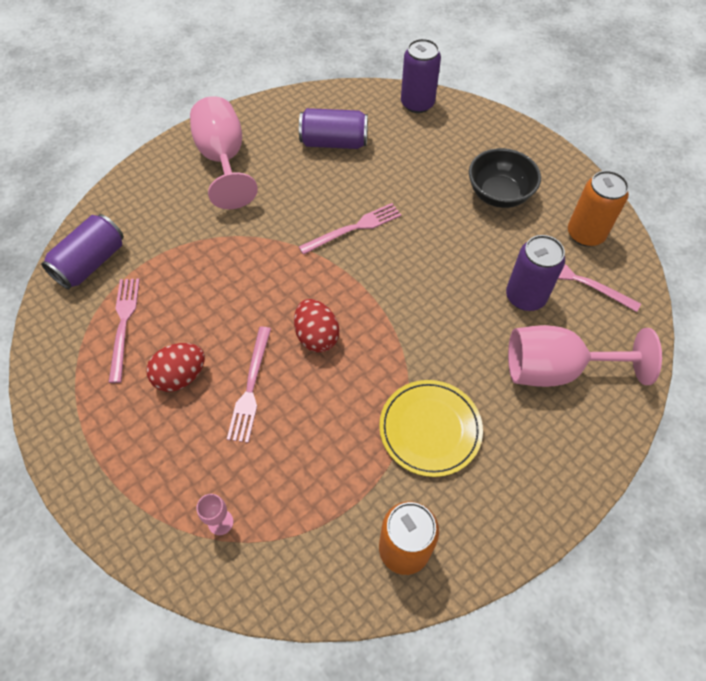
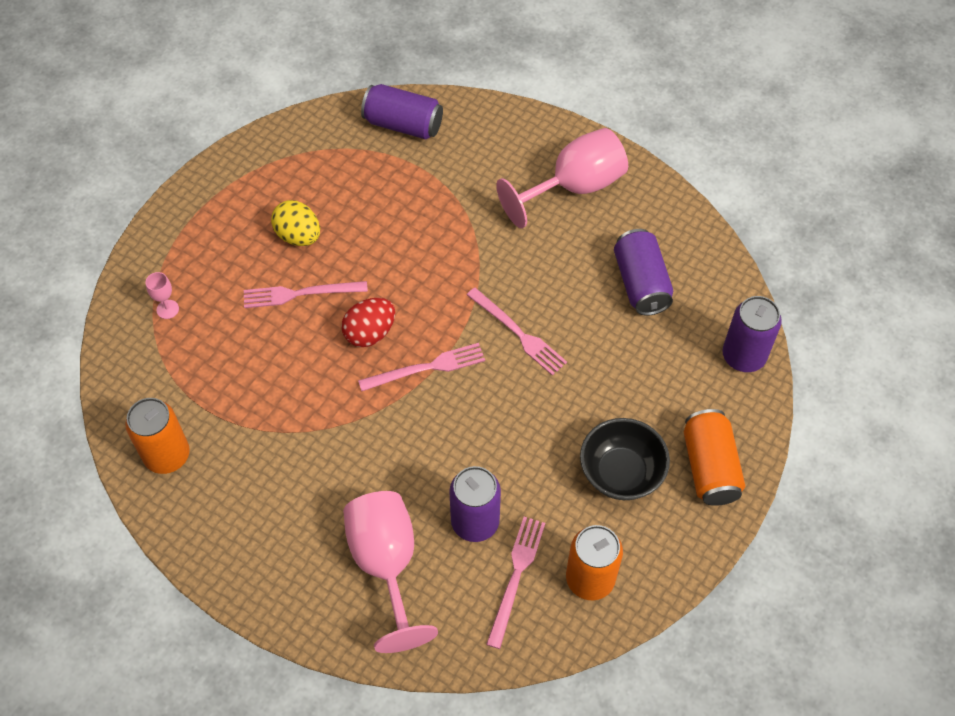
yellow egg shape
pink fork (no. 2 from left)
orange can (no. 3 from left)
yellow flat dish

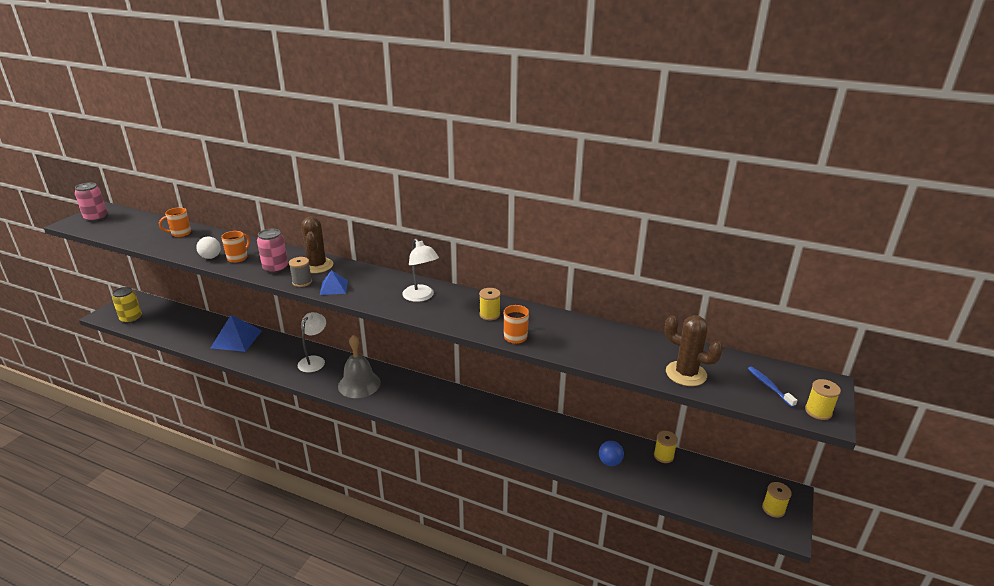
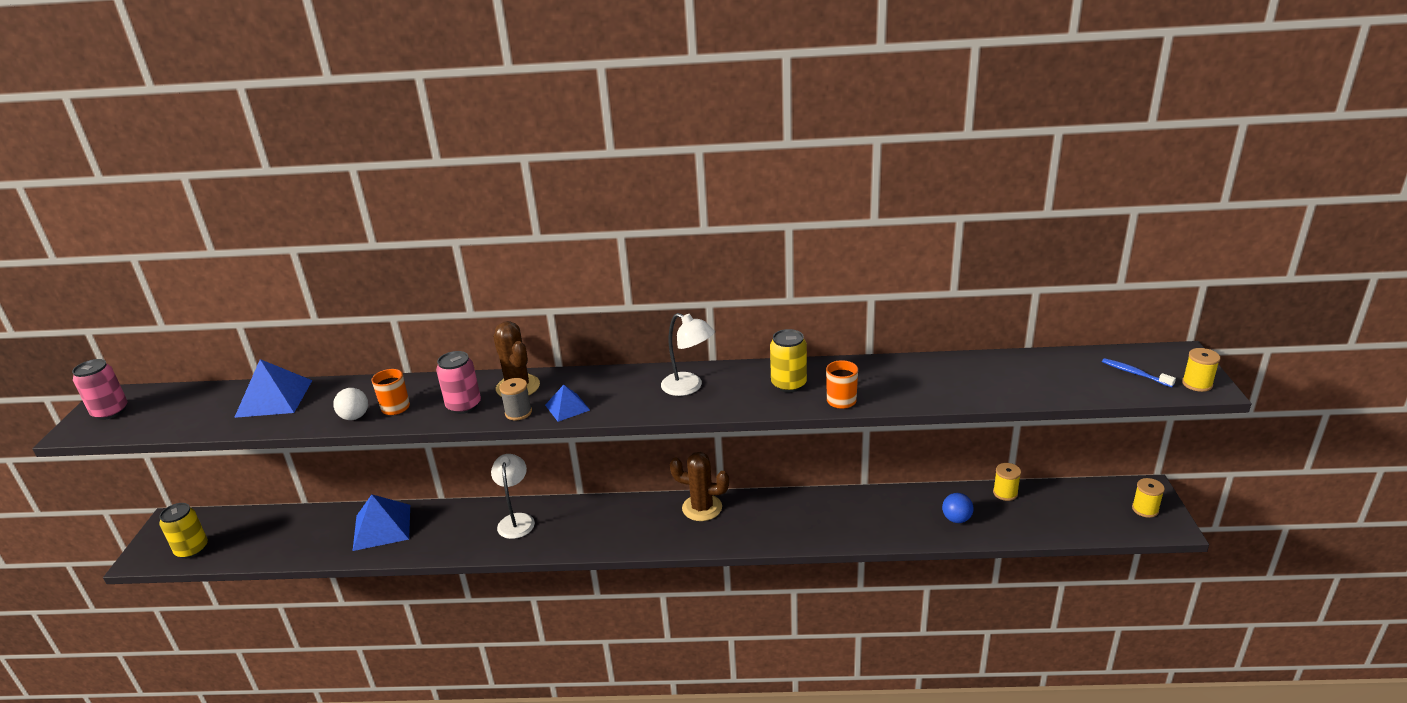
blue solid pyramid (no. 1 from left)
russet cactus (no. 2 from left)
yellow can (no. 2 from left)
gray hand bell

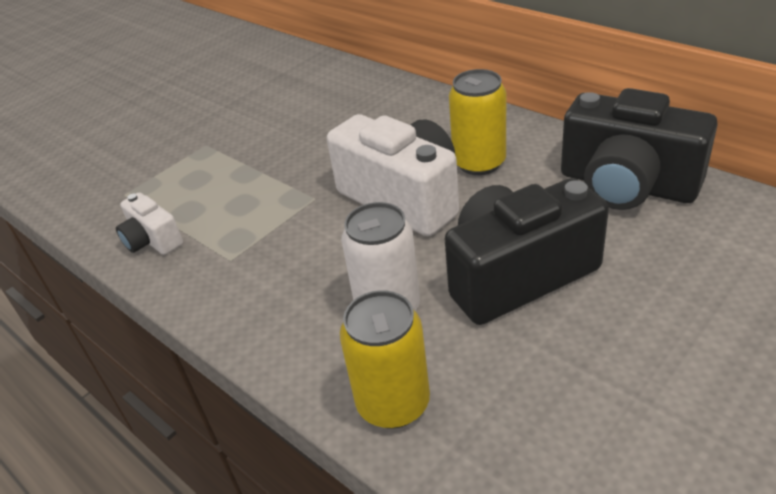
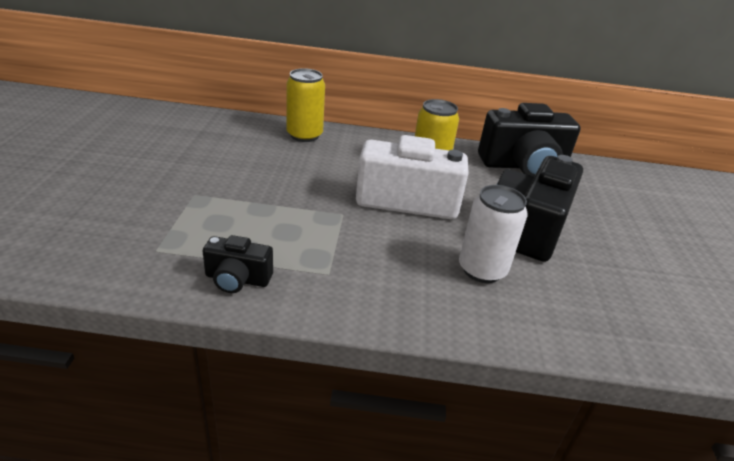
ebony photo camera (no. 1 from left)
yellow can (no. 1 from left)

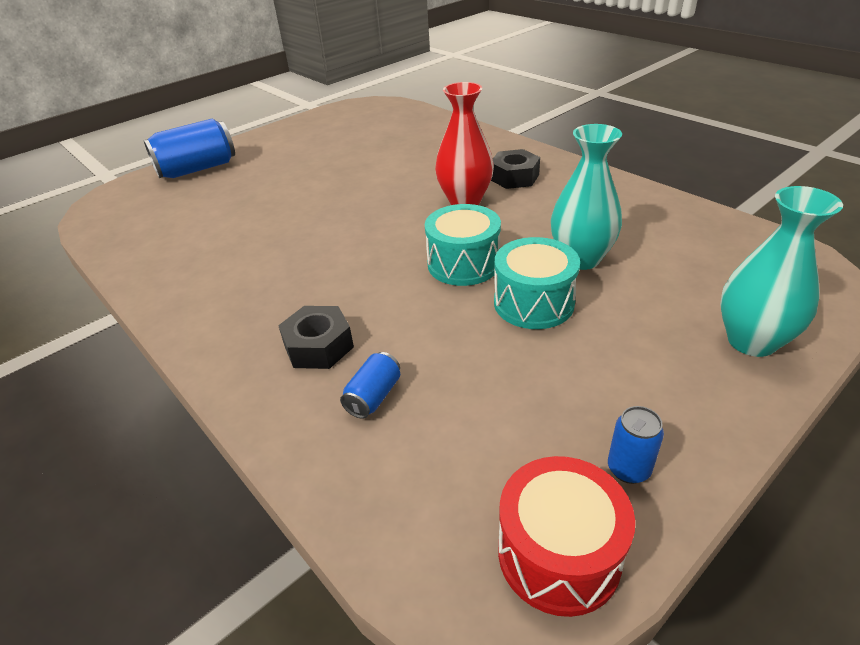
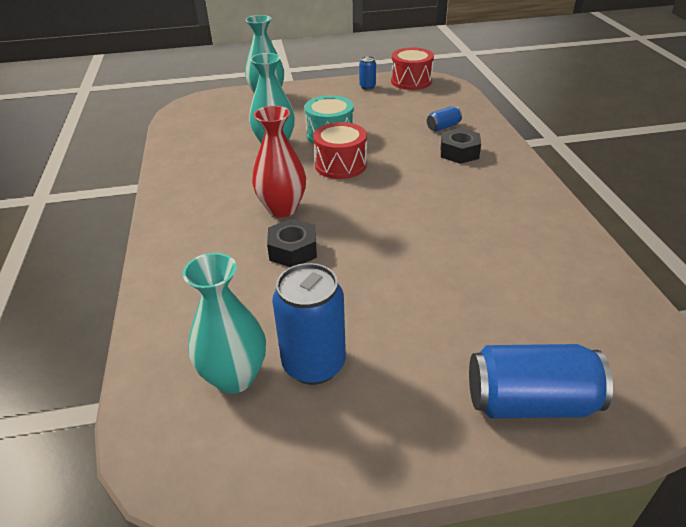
aqua flower vase (no. 1 from left)
ebony nut (no. 1 from left)
blue can (no. 1 from left)
red snare drum (no. 1 from left)

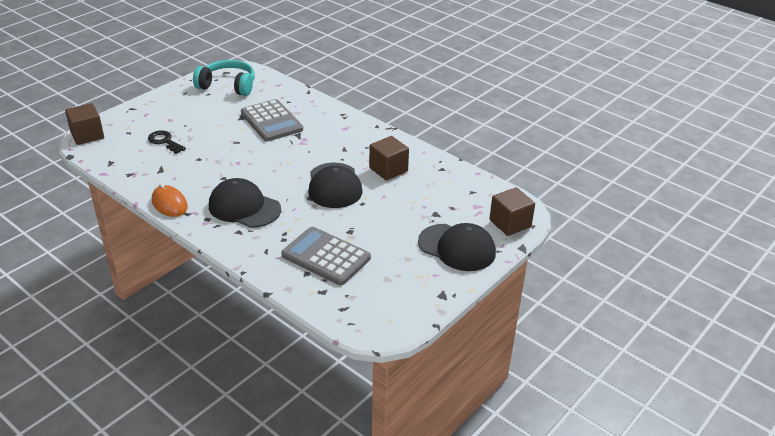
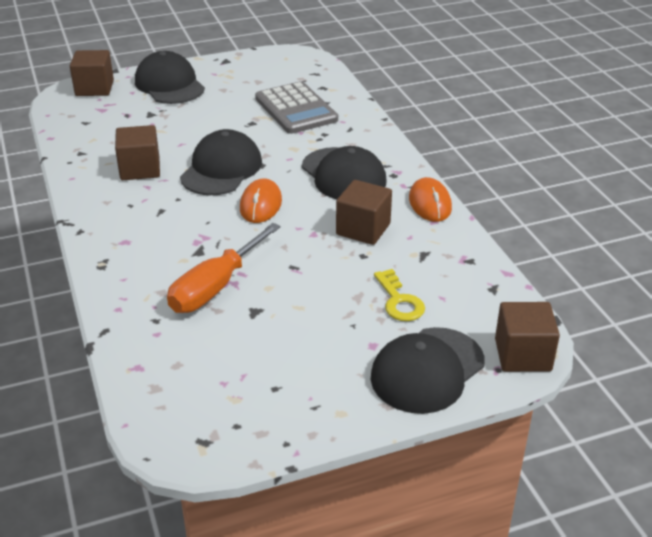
orange hand screwdriver
orange computer mouse (no. 1 from left)
russet solid cube (no. 3 from left)
ebony peaked cap (no. 4 from left)
yellow key
aqua headset

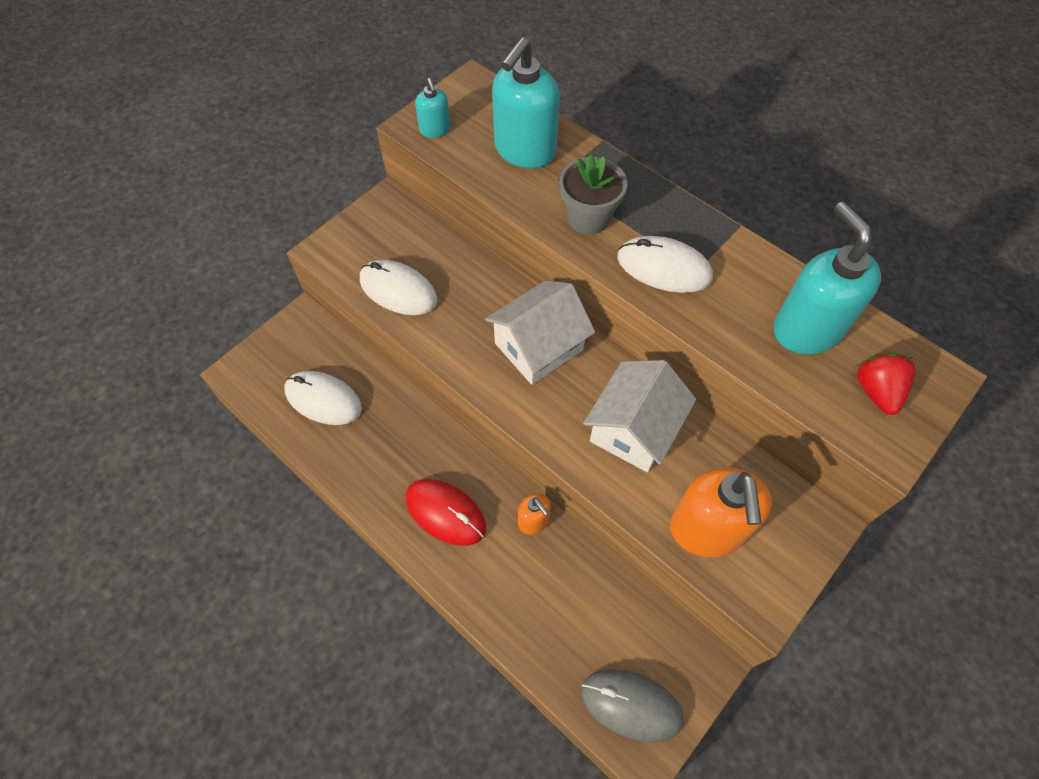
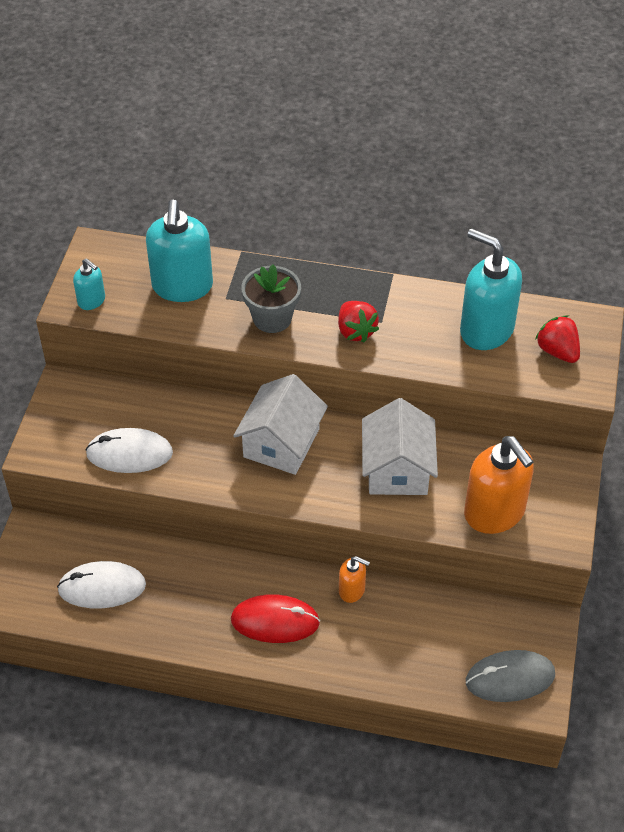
red toy strawberry (no. 1 from left)

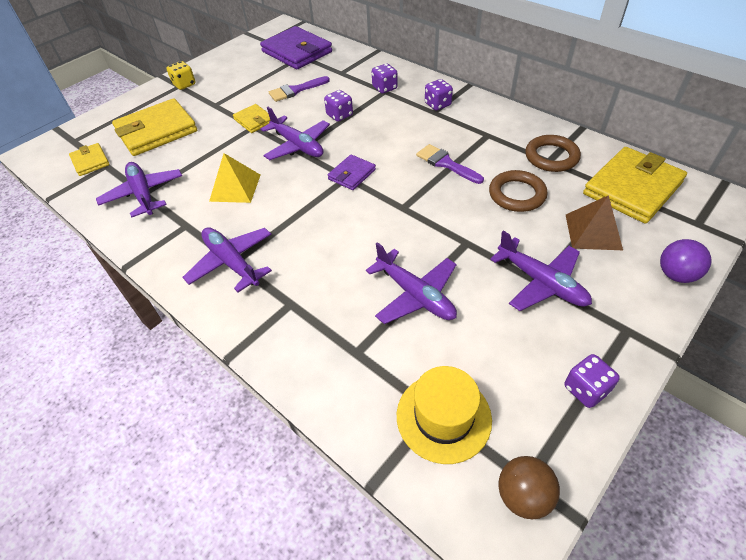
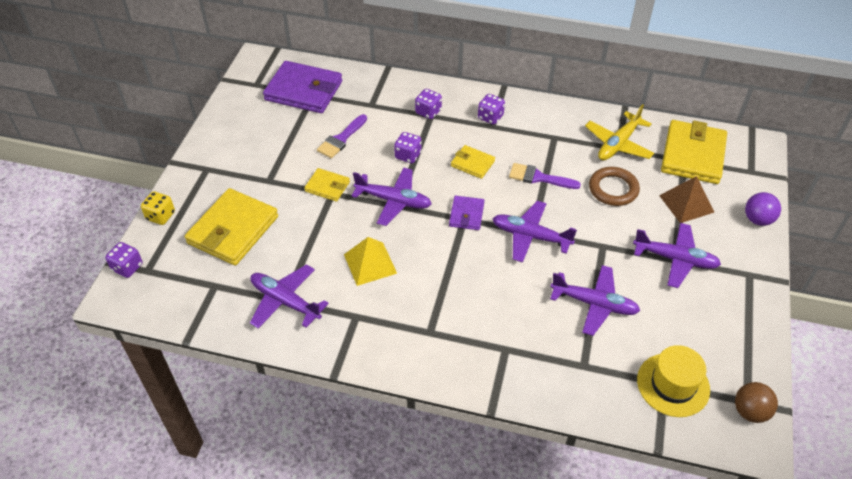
royal purple dice (no. 1 from left)
yellow dice
yellow card wallet (no. 3 from left)
royal purple plane (no. 3 from left)
yellow plane

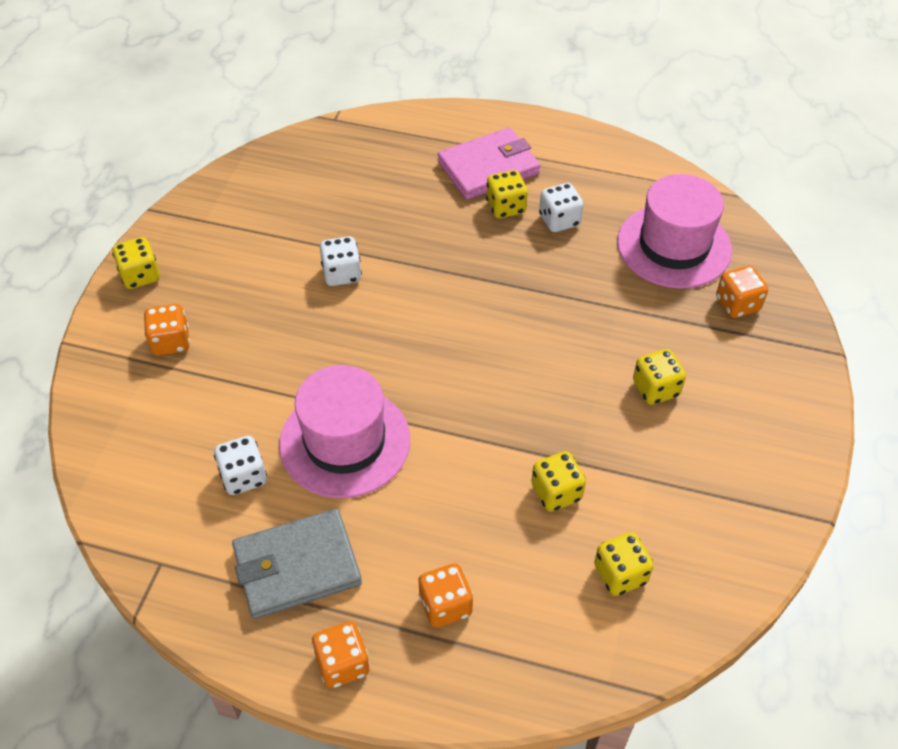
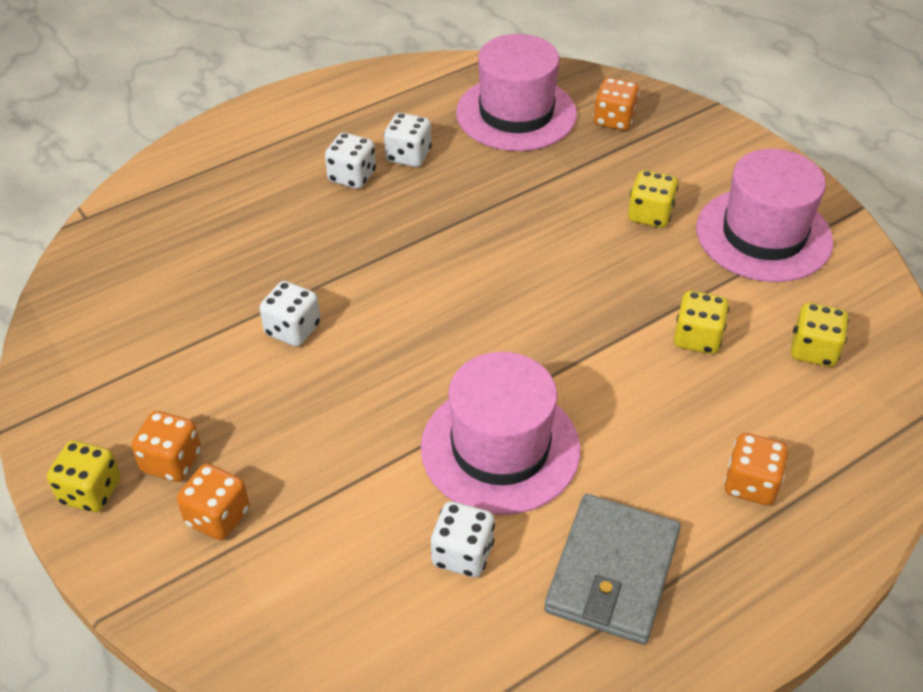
orange dice (no. 1 from left)
white dice (no. 2 from left)
pink tall hat (no. 3 from left)
pink card wallet

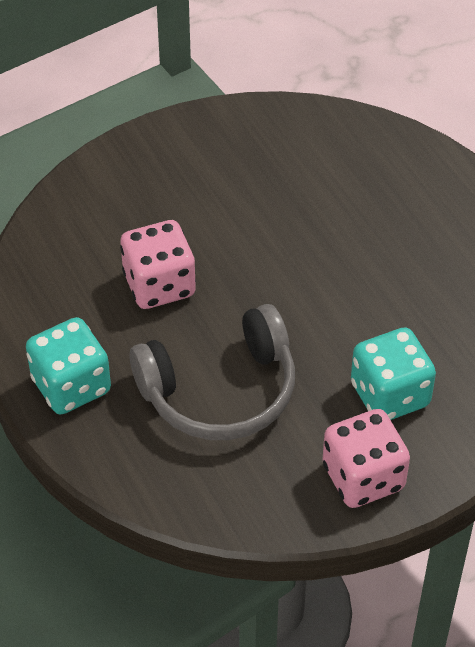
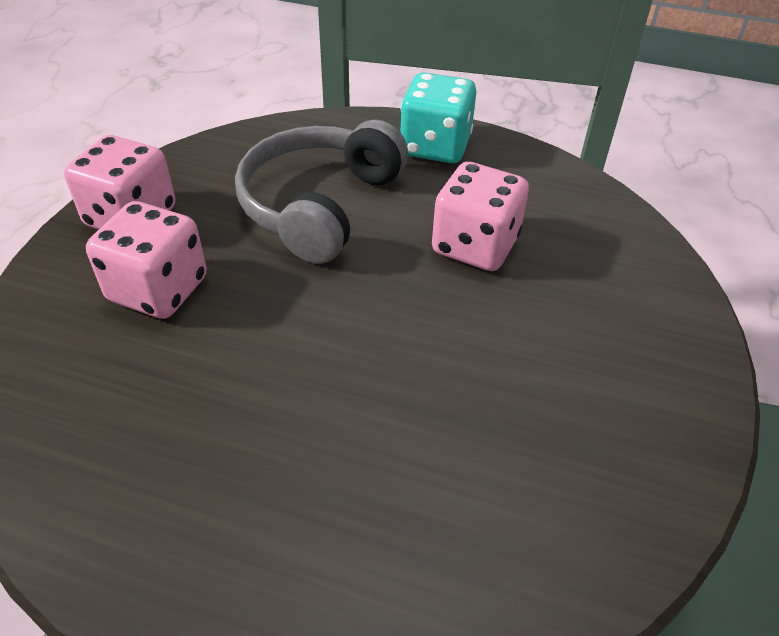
pink dice (no. 2 from left)

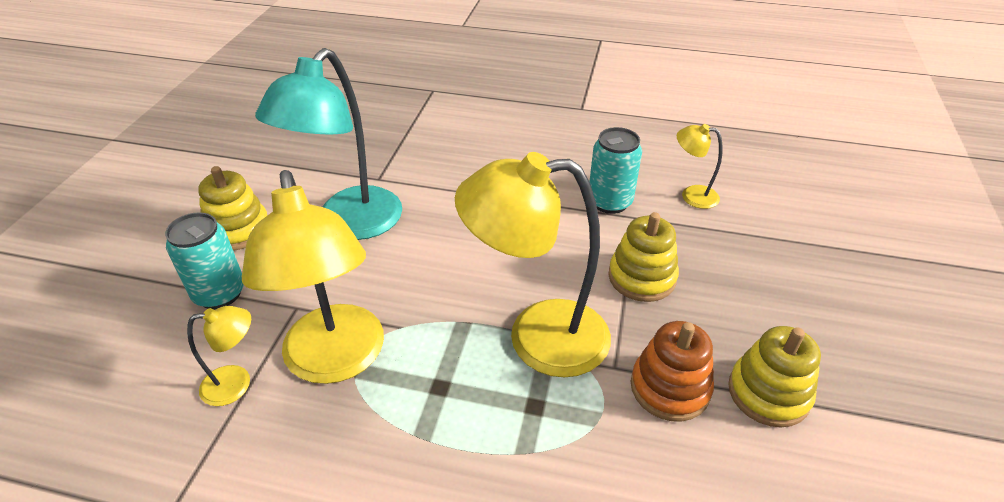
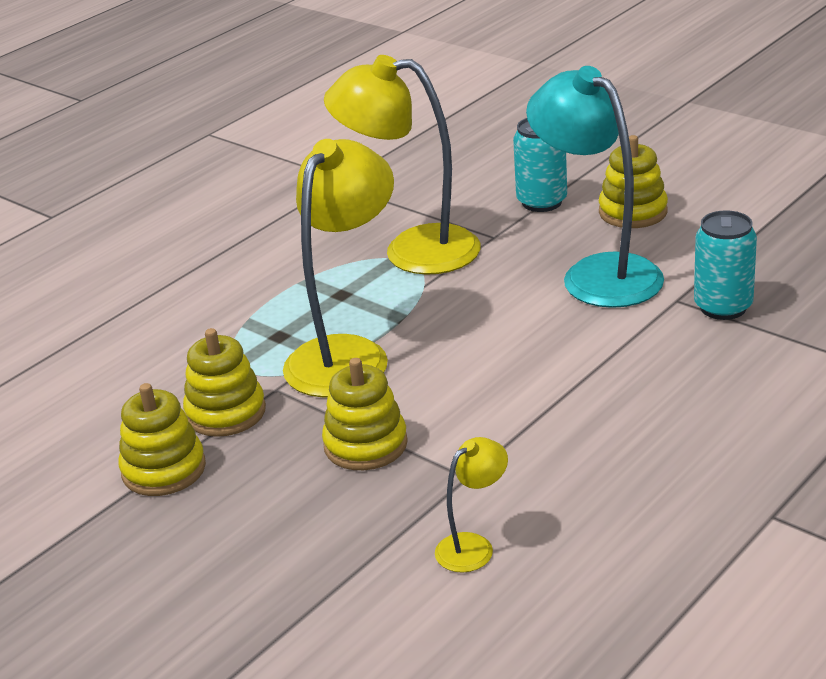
yellow stacking toy (no. 2 from left)
aqua can (no. 2 from left)
yellow desk lamp (no. 1 from left in the first image)

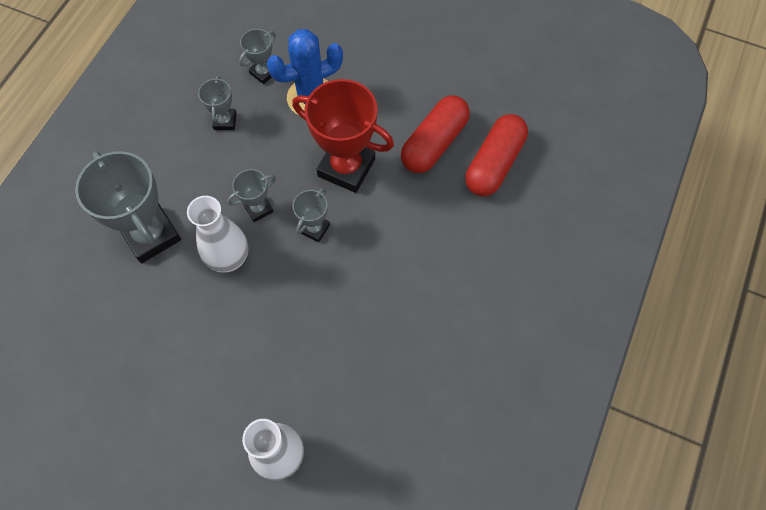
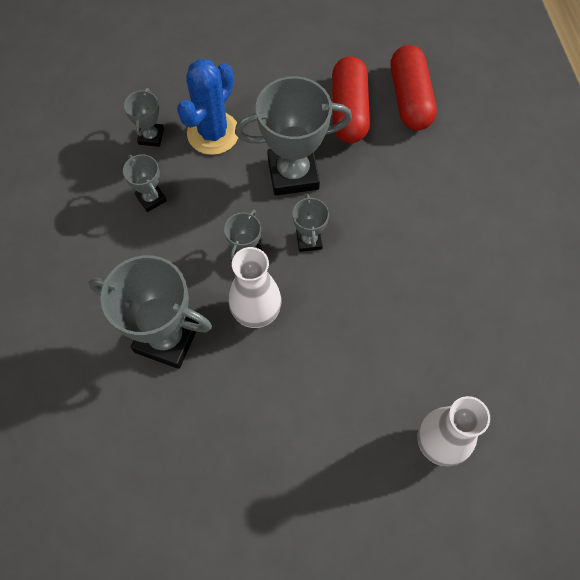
gray trophy (no. 5 from left)

